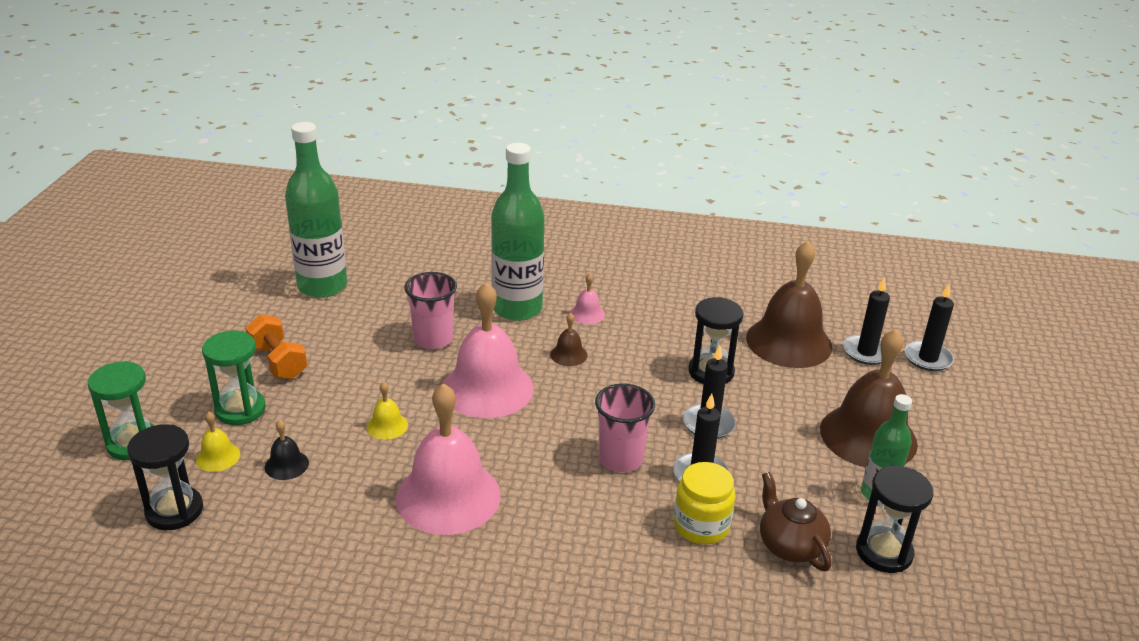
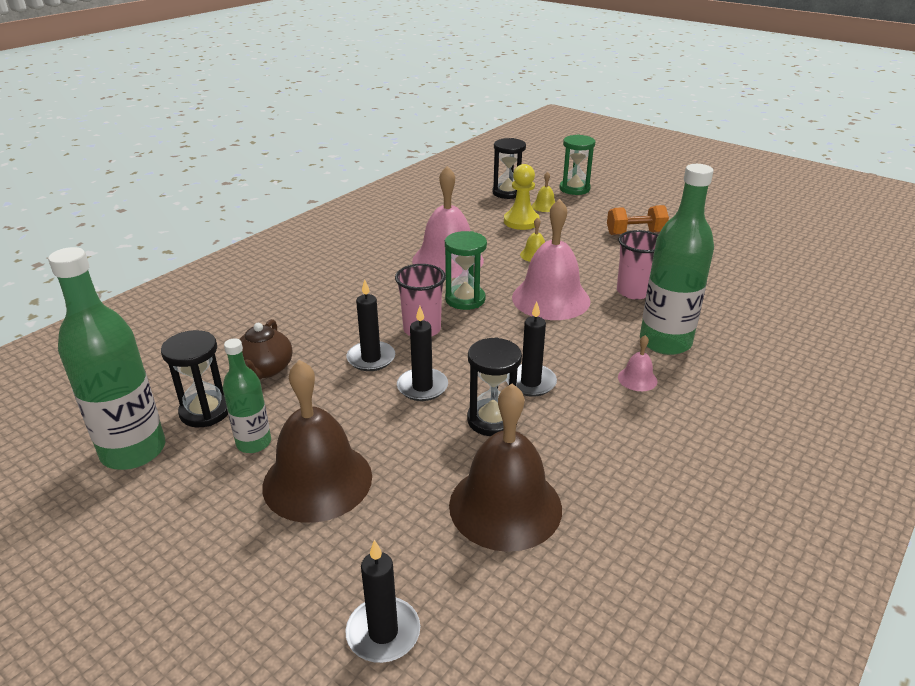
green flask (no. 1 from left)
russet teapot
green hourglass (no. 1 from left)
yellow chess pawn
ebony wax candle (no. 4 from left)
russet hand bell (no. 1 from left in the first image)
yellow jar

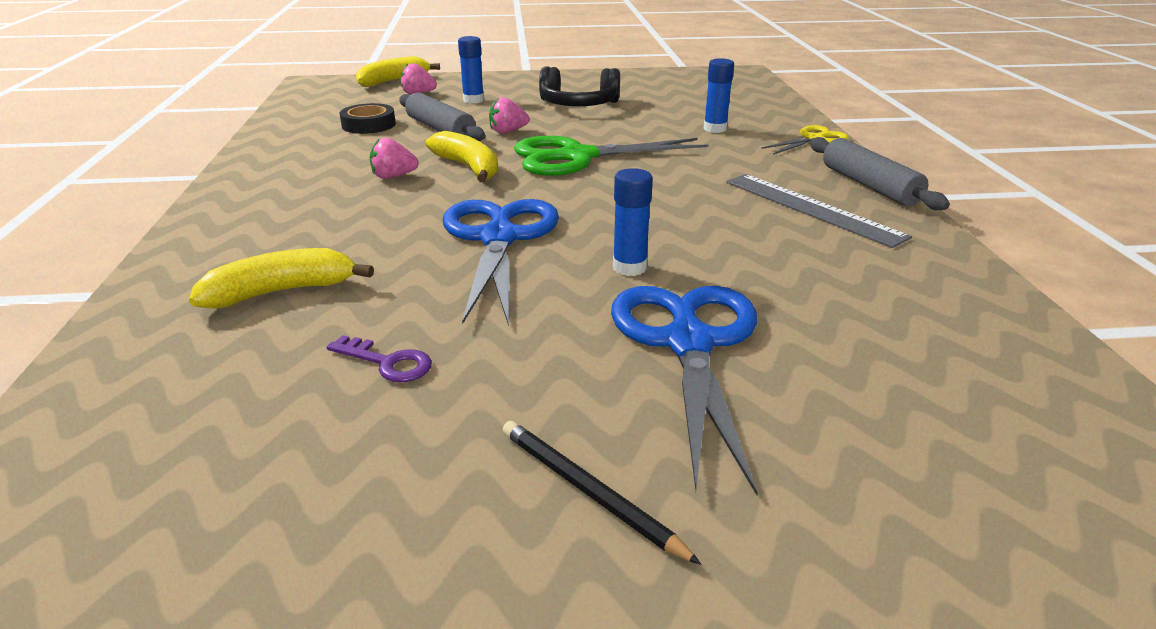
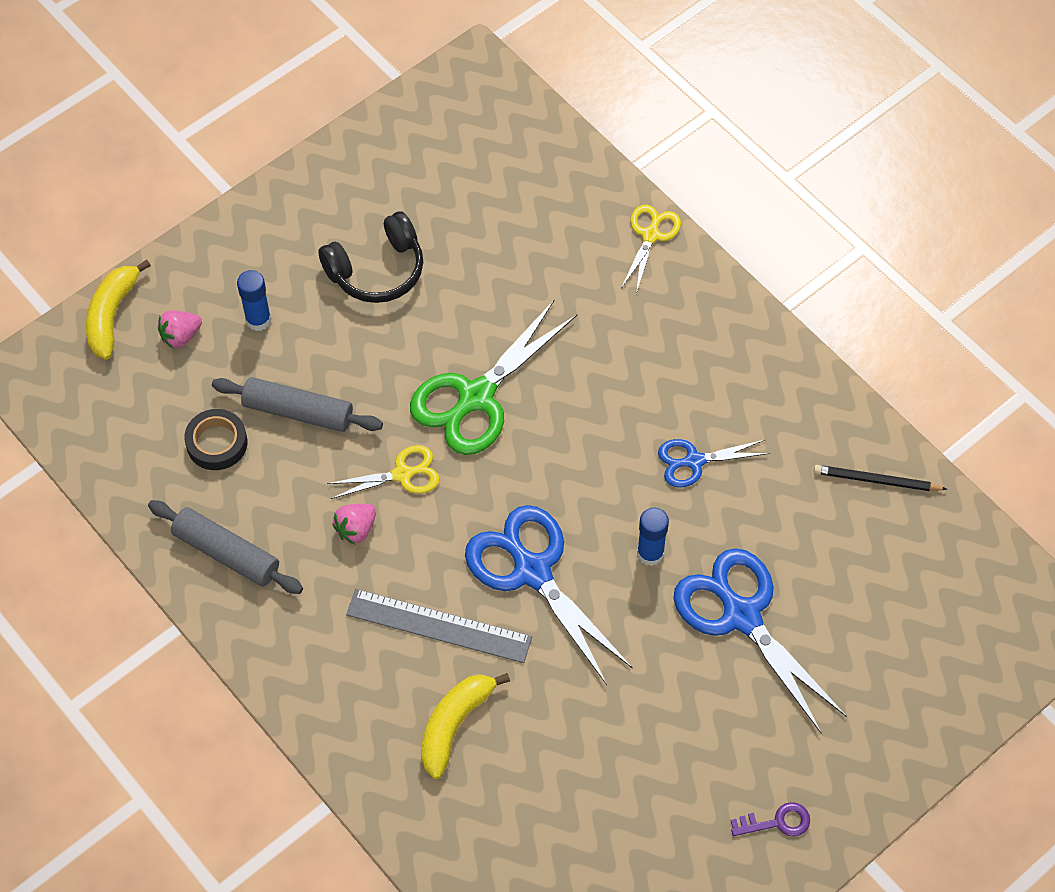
gray pastry roller (no. 1 from left)
yellow shears (no. 1 from left)
gray measuring stick
blue shears (no. 2 from left)
royal purple key
ebony lead pencil
pink toy strawberry (no. 3 from left in the first image)
blue glue stick (no. 3 from left in the first image)

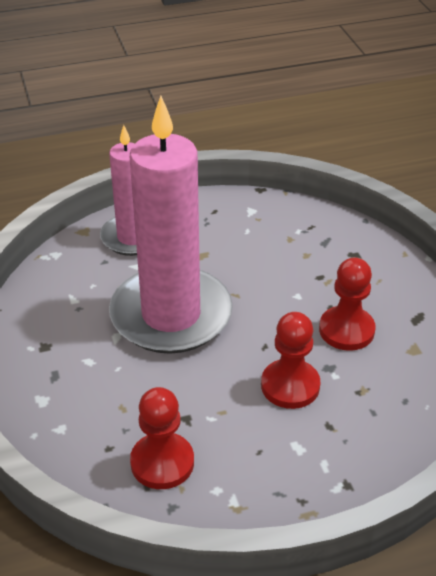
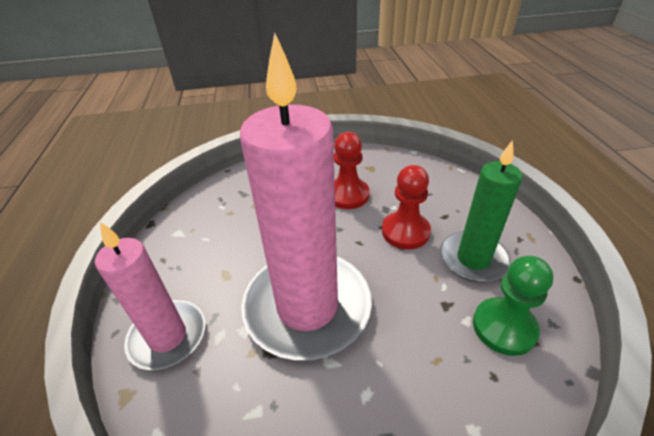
green wax candle
green chess pawn

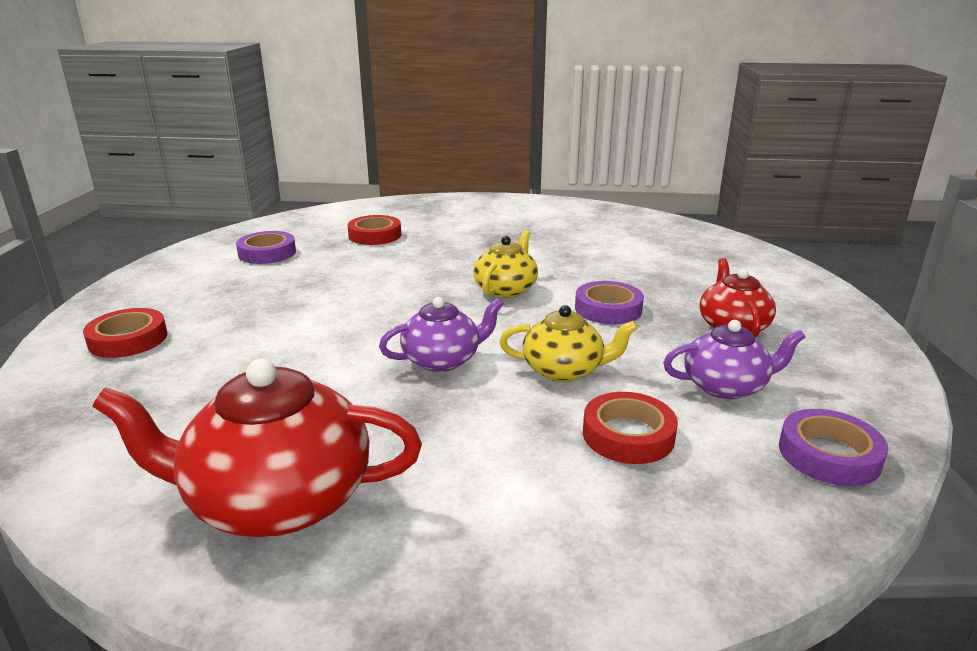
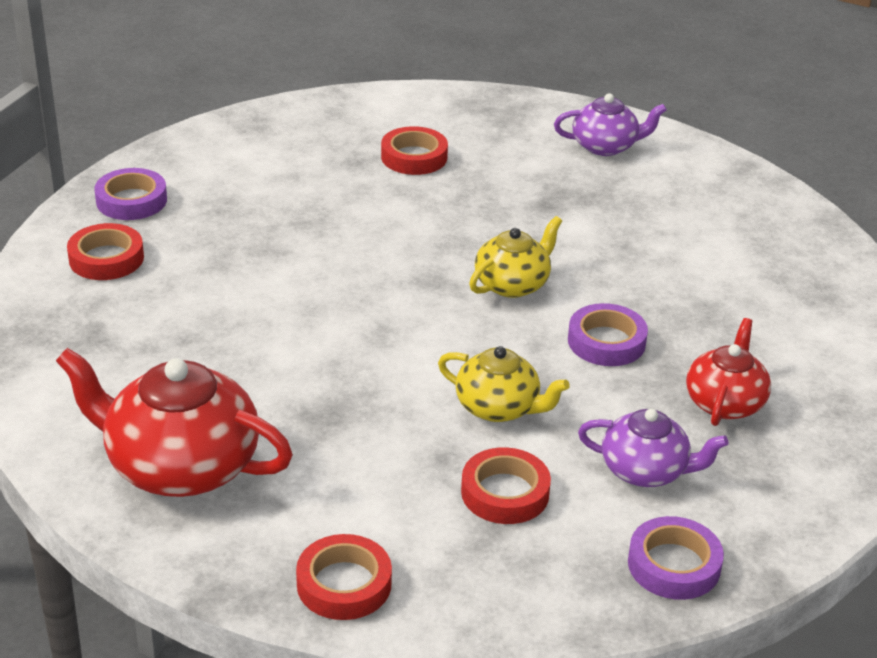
royal purple tape (no. 1 from left)
red tape (no. 2 from left)
royal purple teapot (no. 1 from left)

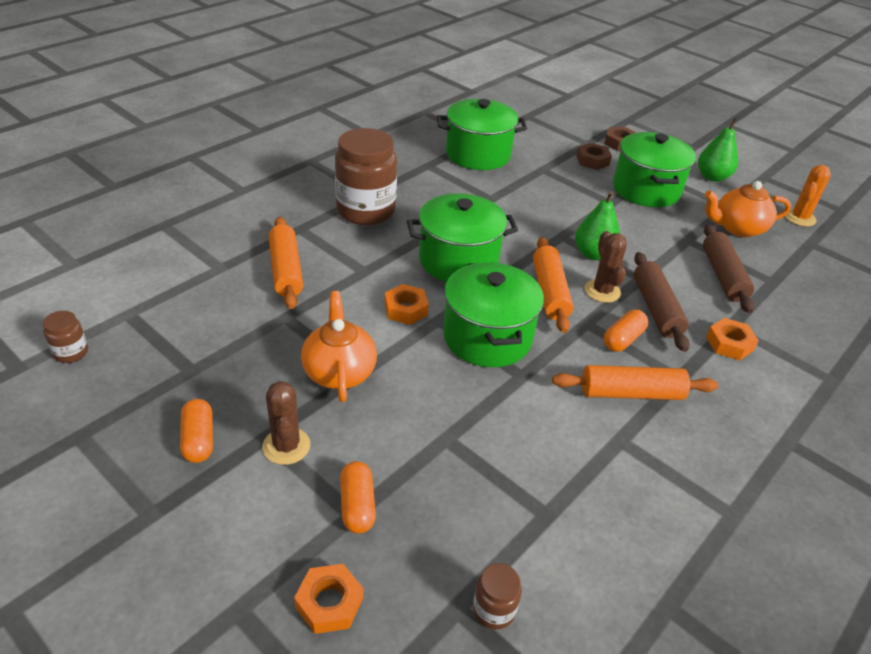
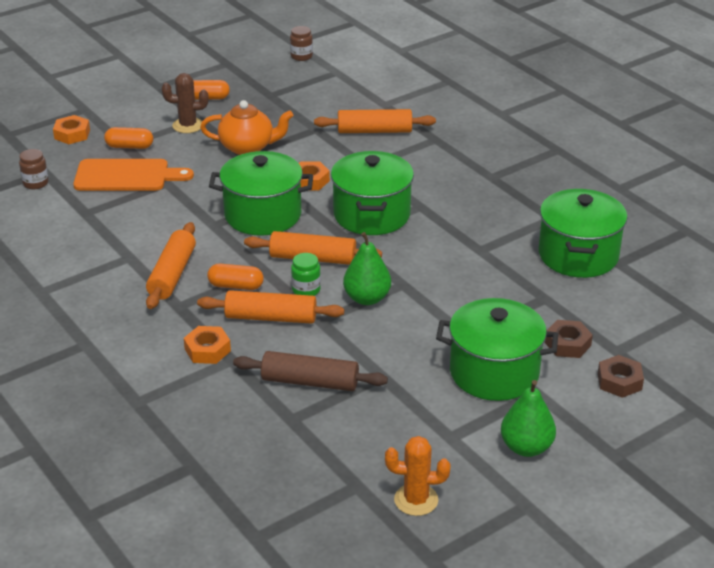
orange cutting board
orange pastry roller (no. 2 from left)
orange pill (no. 3 from left)
green jar
orange cactus
russet jar (no. 2 from left in the first image)
orange teapot (no. 2 from left in the first image)

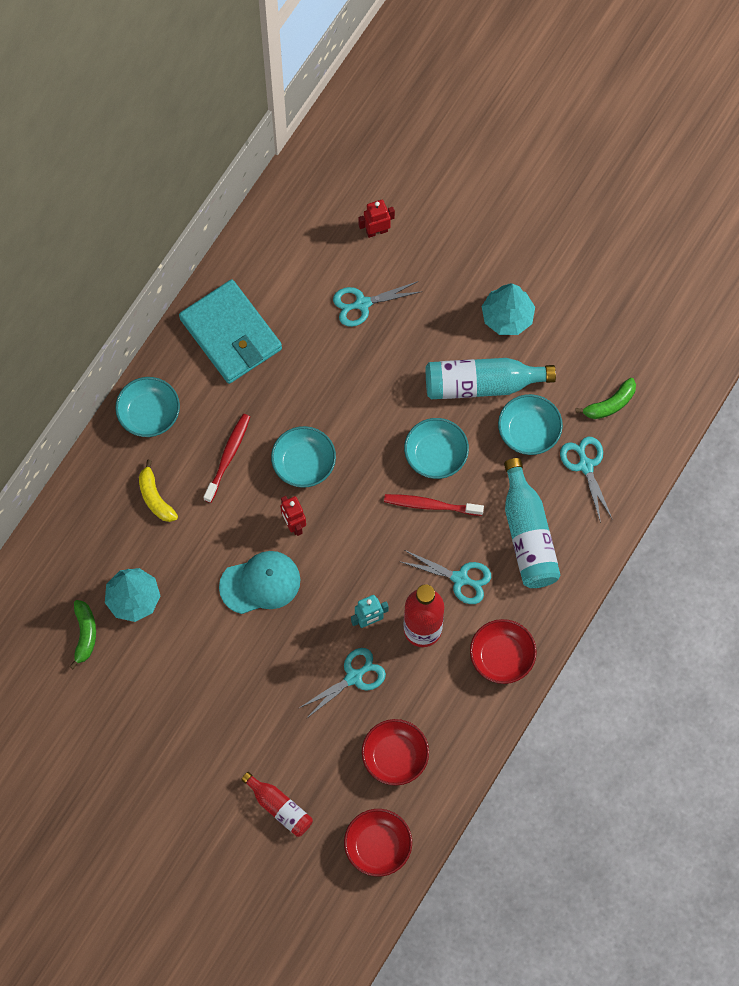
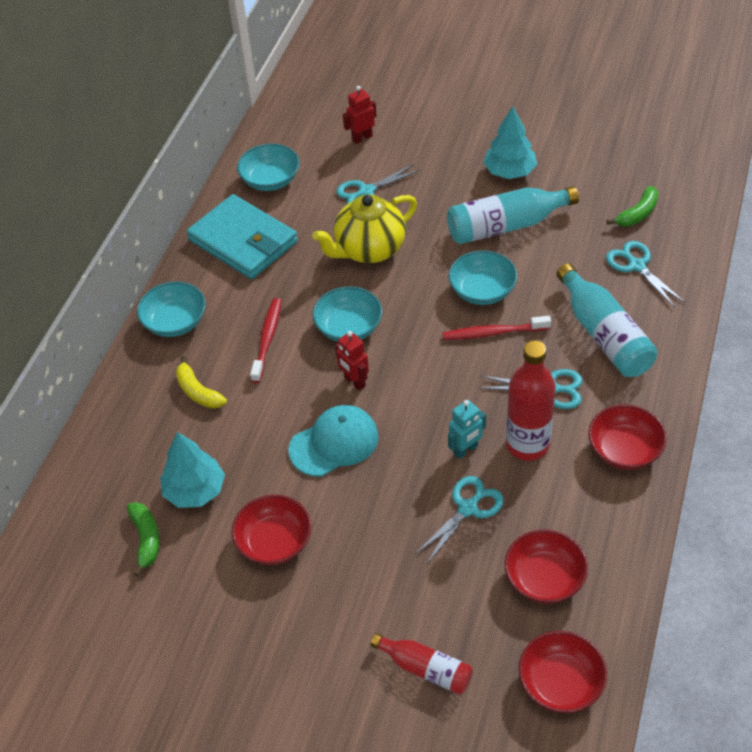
red serving bowl (no. 1 from left)
aqua serving bowl (no. 2 from left)
yellow teapot

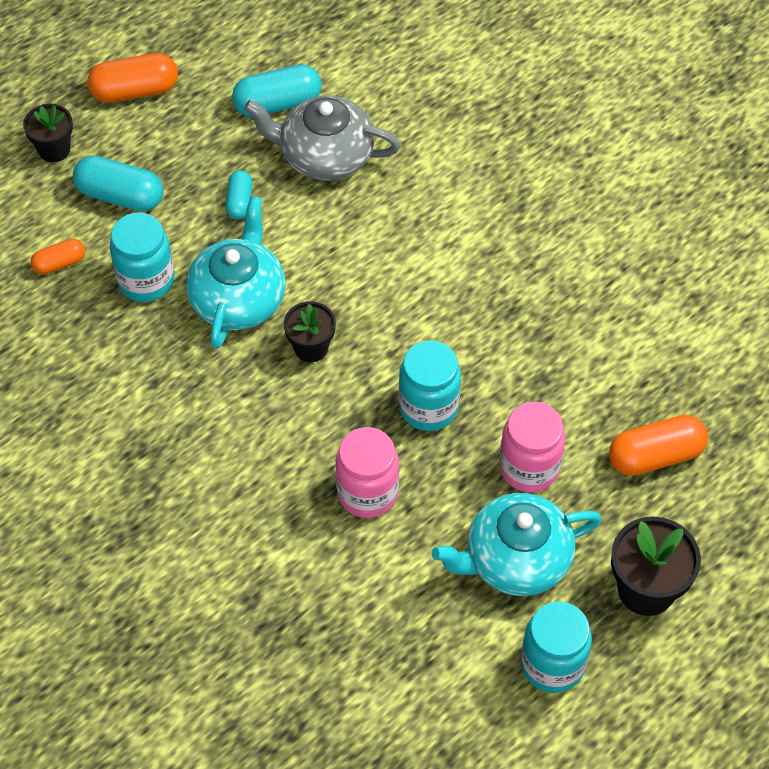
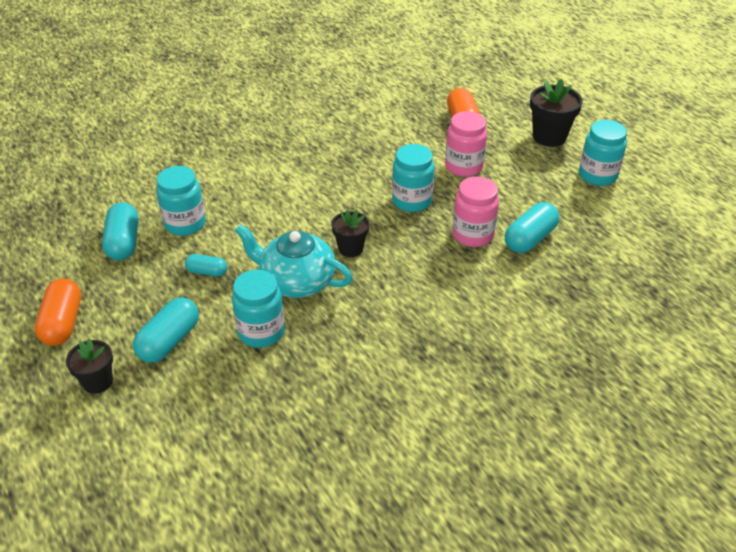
aqua jar (no. 1 from left)
aqua pill (no. 4 from left)
orange pill (no. 1 from left in the first image)
aqua teapot (no. 2 from left in the first image)

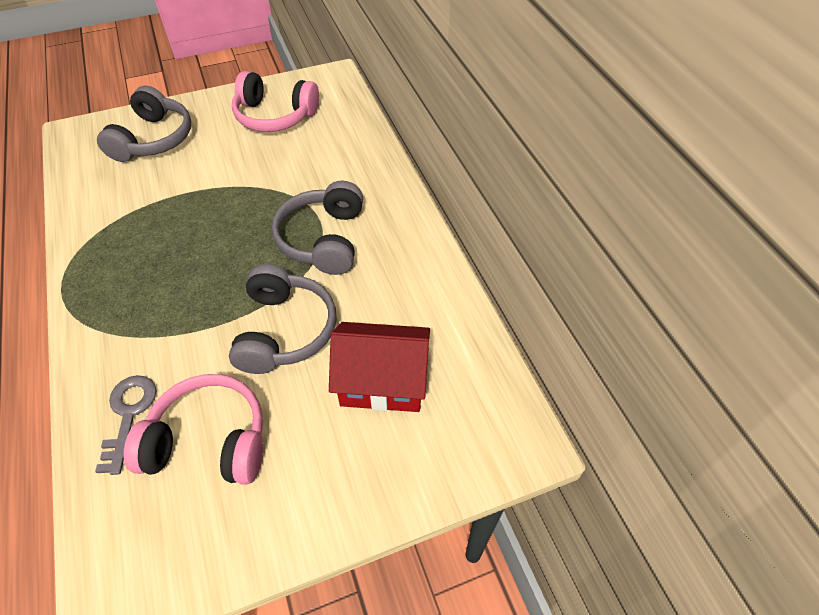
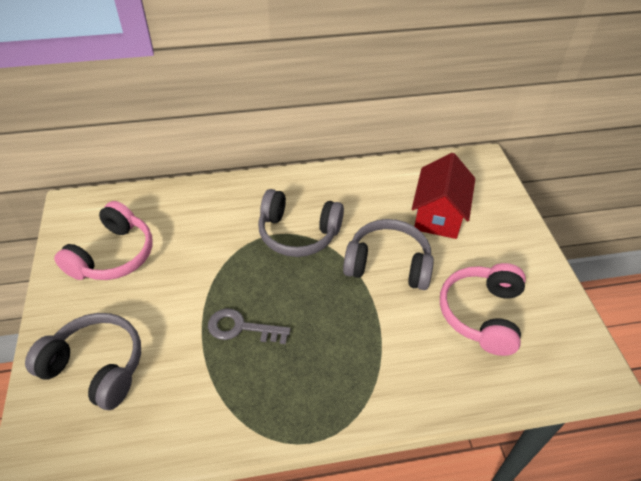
gray key

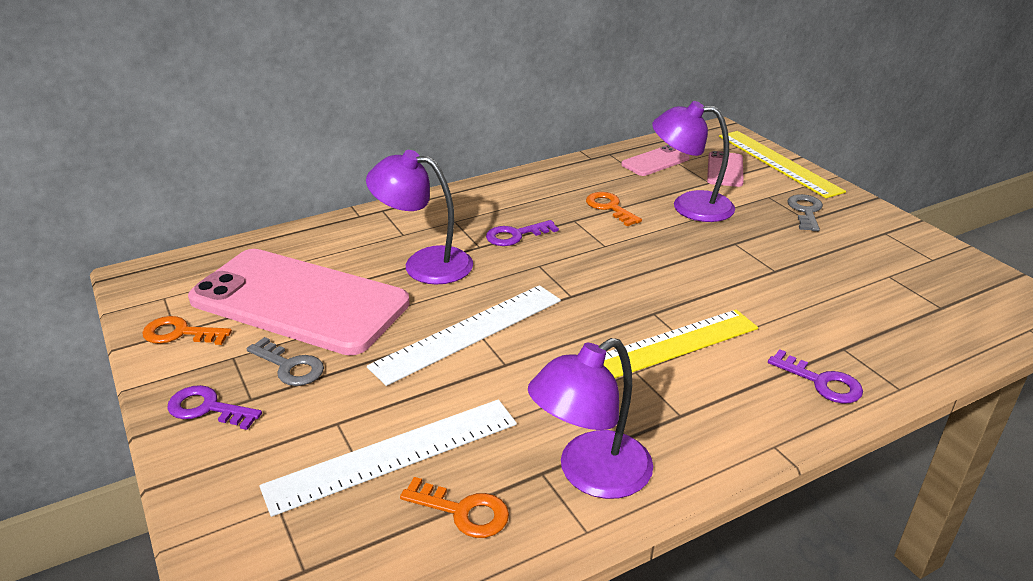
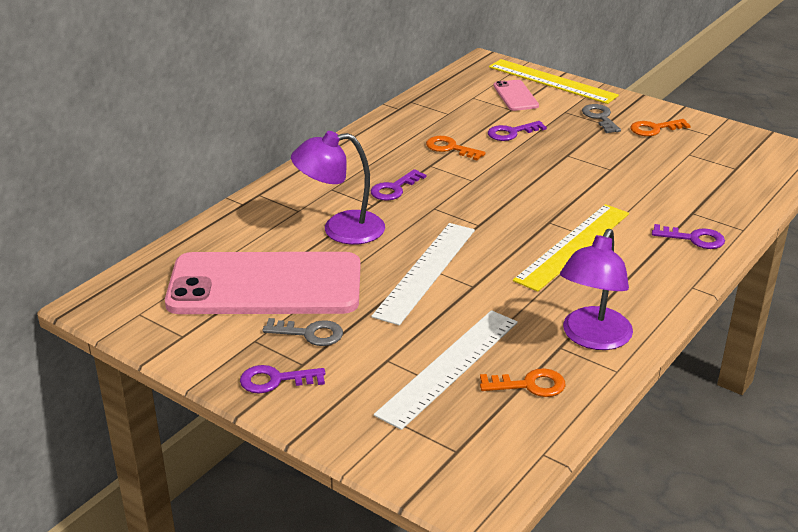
royal purple key (no. 3 from left)
orange key (no. 3 from left)
pink phone (no. 2 from left in the first image)

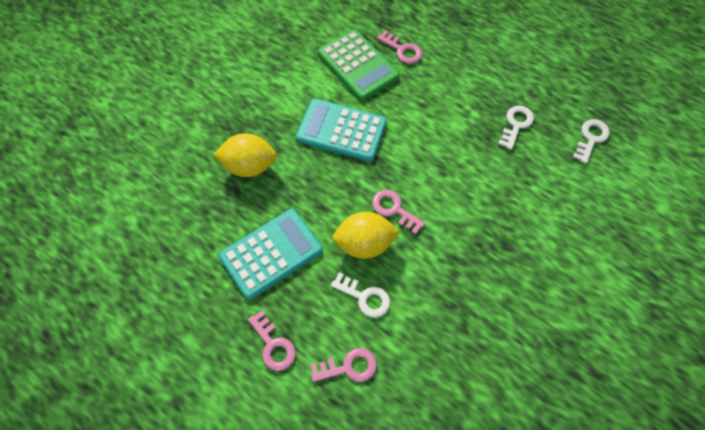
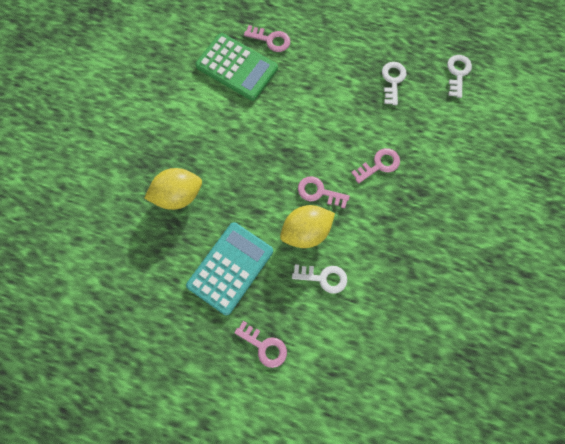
pink key (no. 4 from left)
aqua calculator (no. 2 from left in the first image)

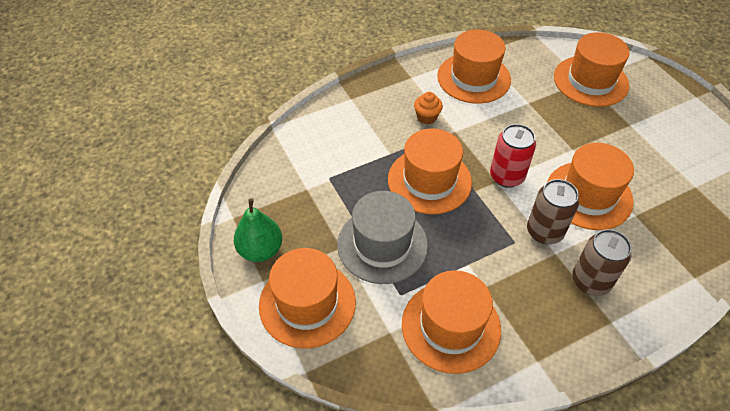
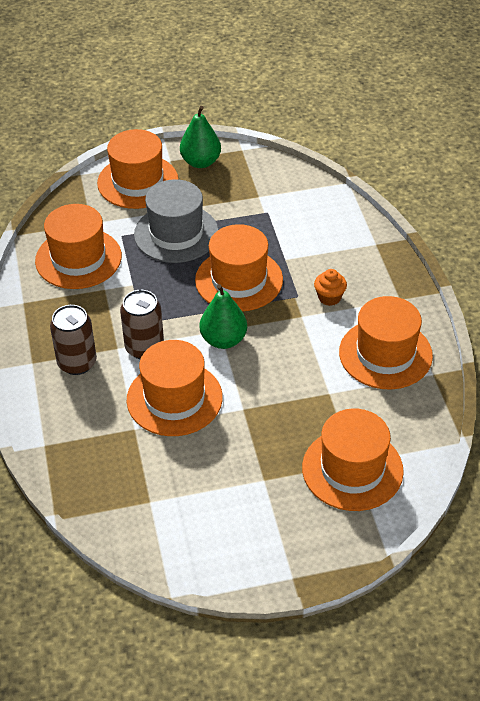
green pear fruit (no. 2 from left)

